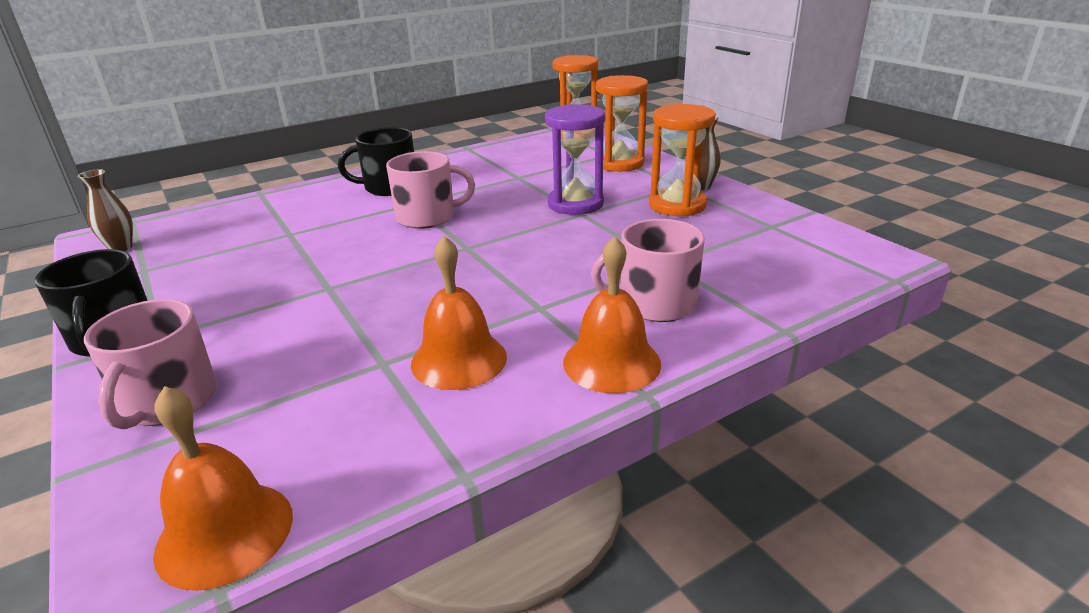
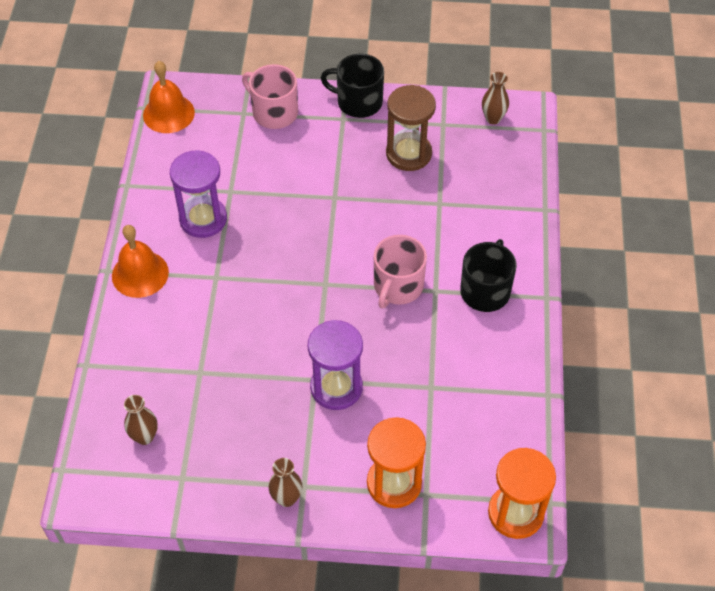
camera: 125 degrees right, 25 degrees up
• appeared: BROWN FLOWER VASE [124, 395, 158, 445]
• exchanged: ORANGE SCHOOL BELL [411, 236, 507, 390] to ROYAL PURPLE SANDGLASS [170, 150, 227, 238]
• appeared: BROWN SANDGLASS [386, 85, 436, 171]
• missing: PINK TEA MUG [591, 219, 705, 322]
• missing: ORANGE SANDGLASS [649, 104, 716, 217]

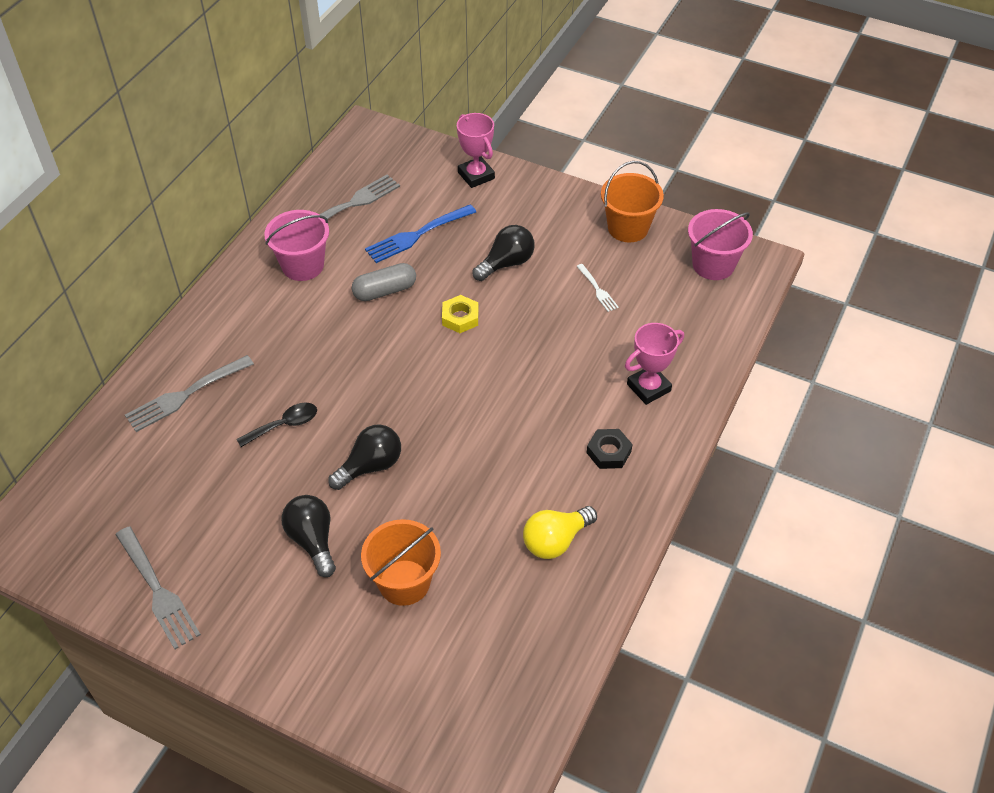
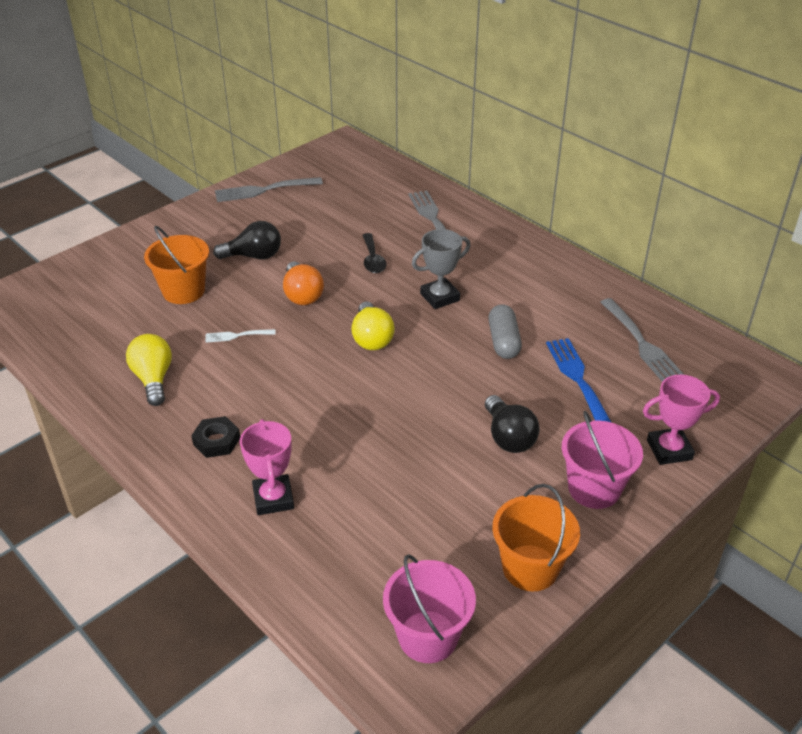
camera: 110 degrees right, 10 degrees down
• relocated: SNOW-WHITE FORK [576, 264, 619, 312] to [205, 329, 276, 343]
• colour: BLACK LIGHT BULB [328, 424, 401, 490] to ORANGE LIGHT BULB [283, 262, 324, 305]
• appeared: YELLOW LIGHT BULB [351, 302, 395, 350]
• appeared: GREY TROPHY [412, 229, 471, 309]
• relocated: PINK BUCKET [264, 210, 329, 281] to [562, 411, 643, 509]
• missing: YELLOW HEX NUT [442, 295, 478, 333]

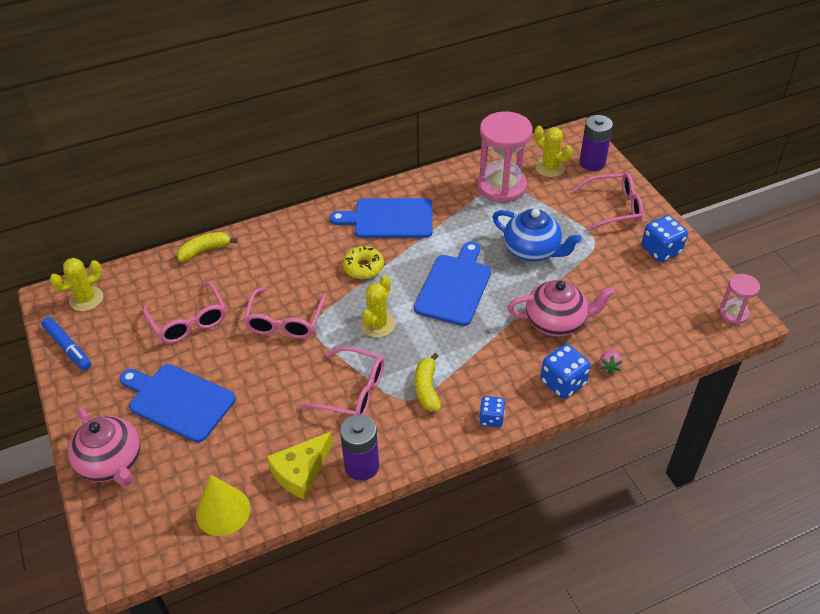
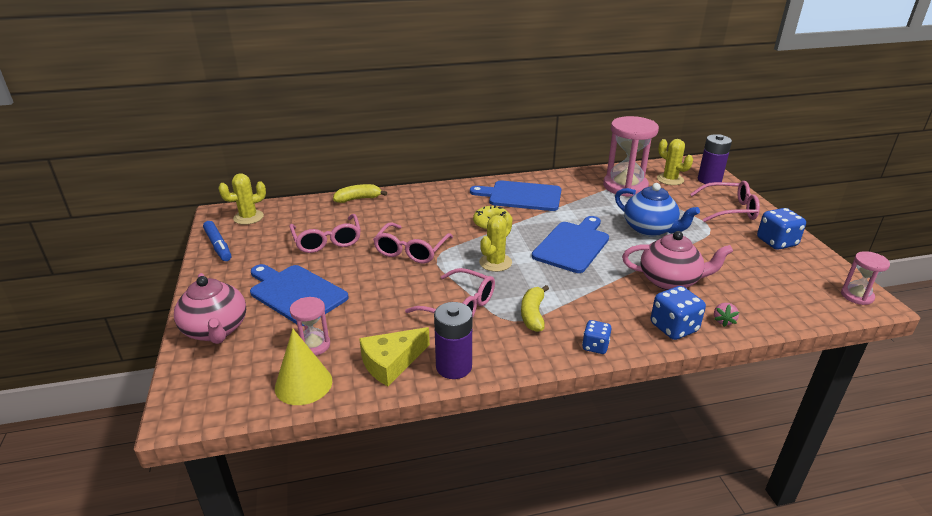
camera: 10 degrees right, 15 degrees down
• appeared: PINK SANDGLASS [290, 297, 330, 356]

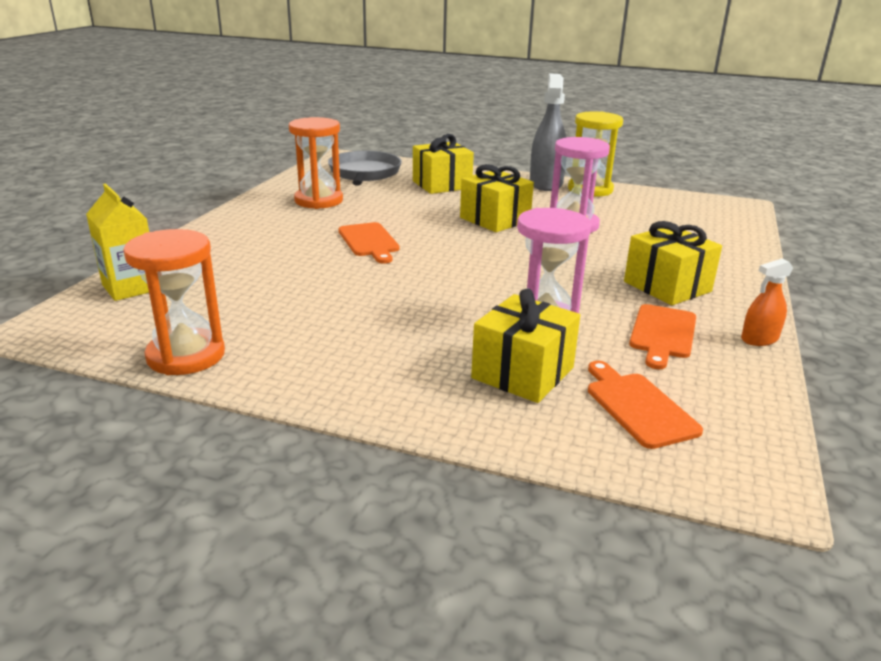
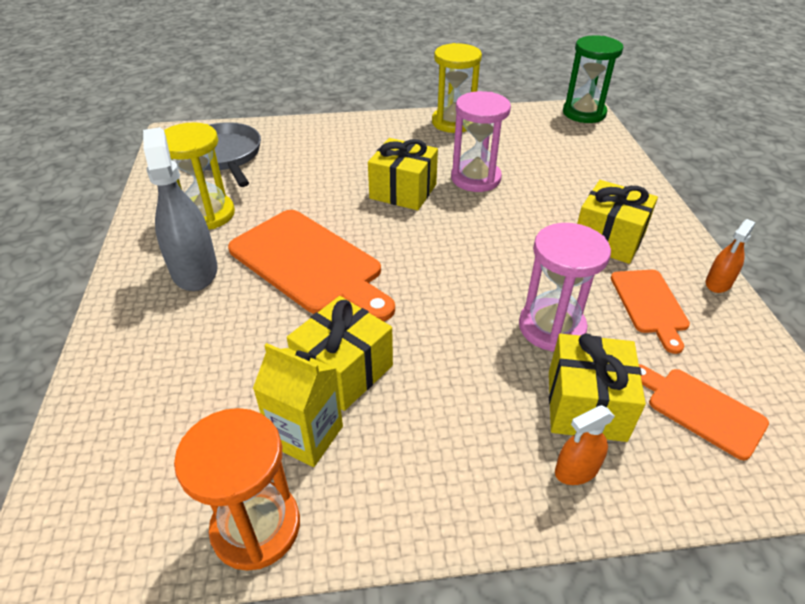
camera: 25 degrees left, 15 degrees up
• relocated: GREY SPRAY CLEANER [530, 74, 567, 191] to [143, 127, 218, 291]
• colour: ORANGE SANDGLASS [289, 117, 343, 209] to YELLOW SANDGLASS [164, 122, 235, 229]
• size: ORANGE CHOPPING BOARD [338, 222, 400, 264] = [228, 210, 395, 321] x1.84
• relocated: YELLOW CARTON [86, 184, 149, 301] to [253, 343, 343, 467]
• relocated: YELLOW GIFT [413, 134, 474, 194] to [287, 296, 393, 411]
• appeared: ORANGE SPRAY CLEANER [555, 405, 615, 485]
• appeared: EMERALD SANDGLASS [563, 35, 623, 123]

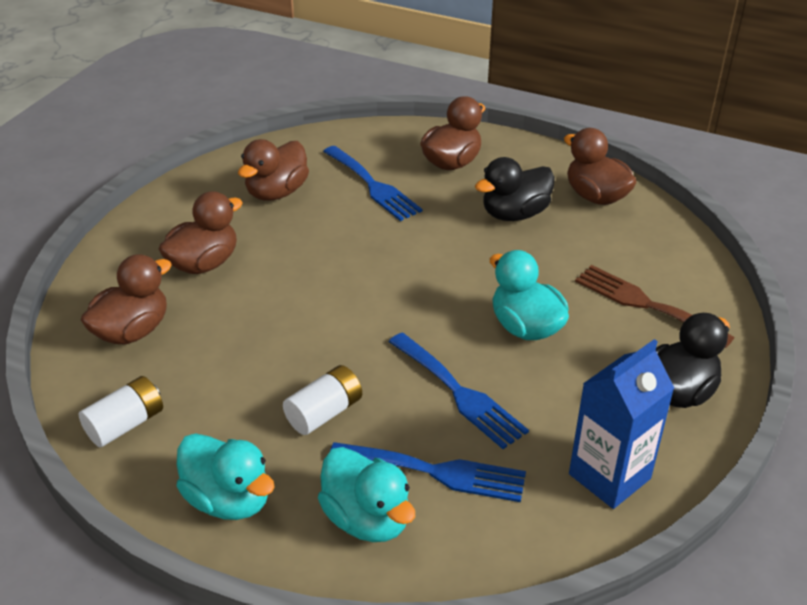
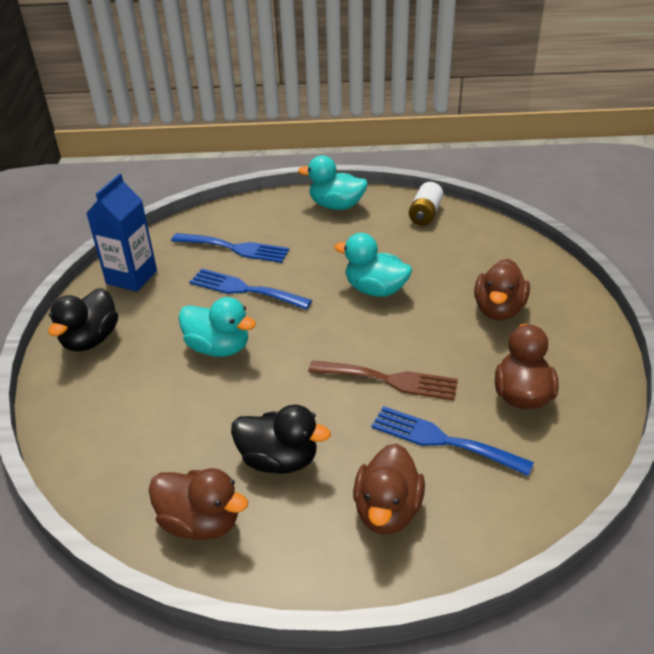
camera: 155 degrees right, 0 degrees up
• spun: ROYAL BLUE FORK [330, 442, 526, 502] = [171, 233, 289, 263] 150 degrees counterclockwise
• spun: BLACK TOY DUCK [475, 157, 555, 221] = [231, 405, 331, 474] 75 degrees clockwise
• relocated: BROWN FORK [575, 265, 735, 348] to [308, 360, 458, 400]
• relocated: TEAL TOY DUCK [318, 447, 415, 542] to [334, 233, 412, 297]
• missing: BROWN TOY DUCK [81, 254, 172, 345]
• missing: SNOW-WHITE AA BATTERY [283, 365, 362, 435]

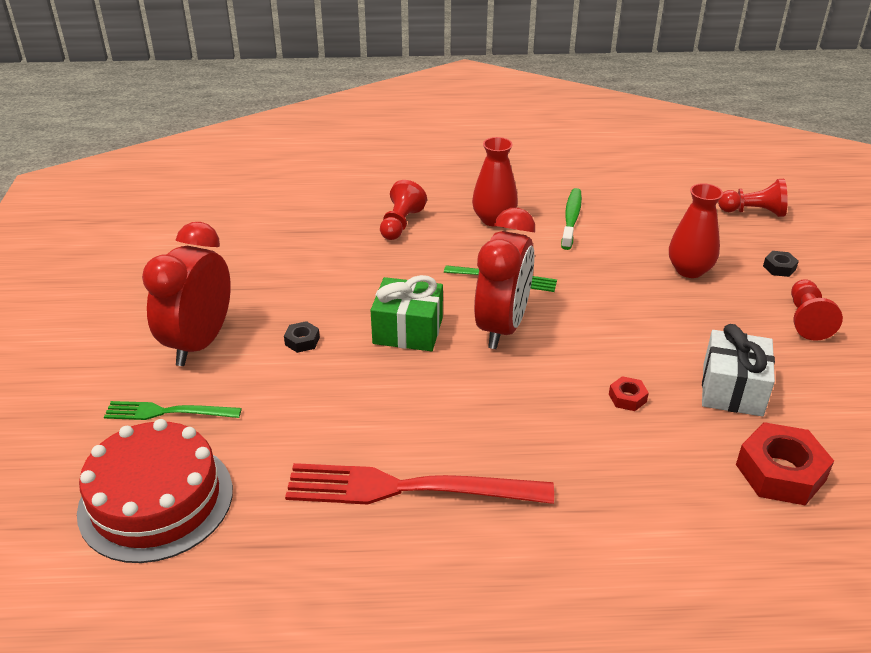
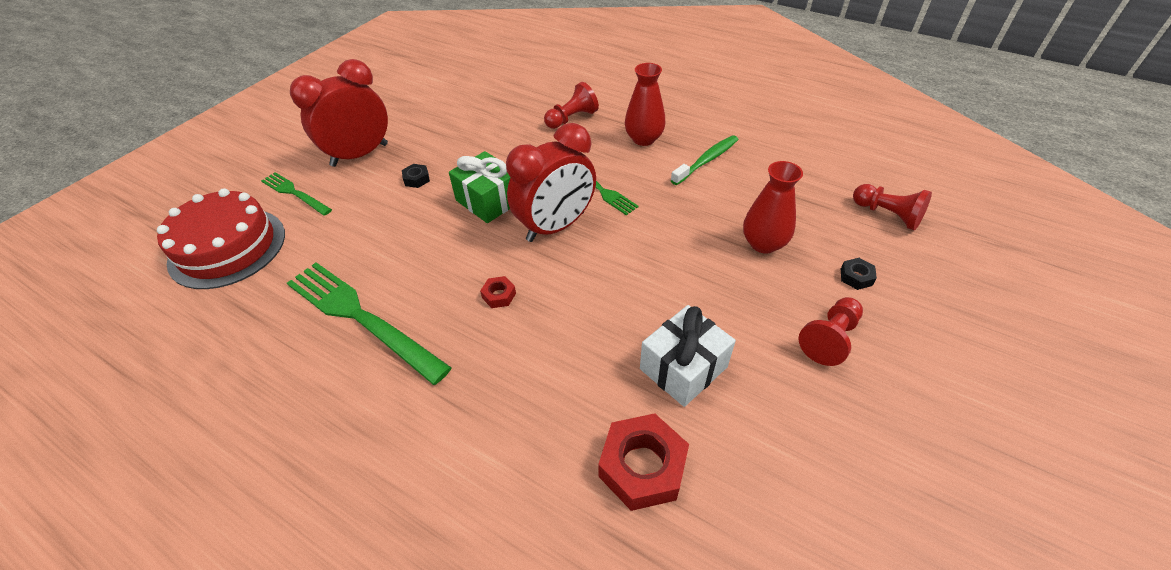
camera: 35 degrees right, 10 degrees up
• colour: RED FORK [285, 463, 554, 504] to EMERALD FORK [287, 262, 452, 385]
• relocated: RED HEX NUT [609, 376, 649, 411] to [480, 276, 516, 308]

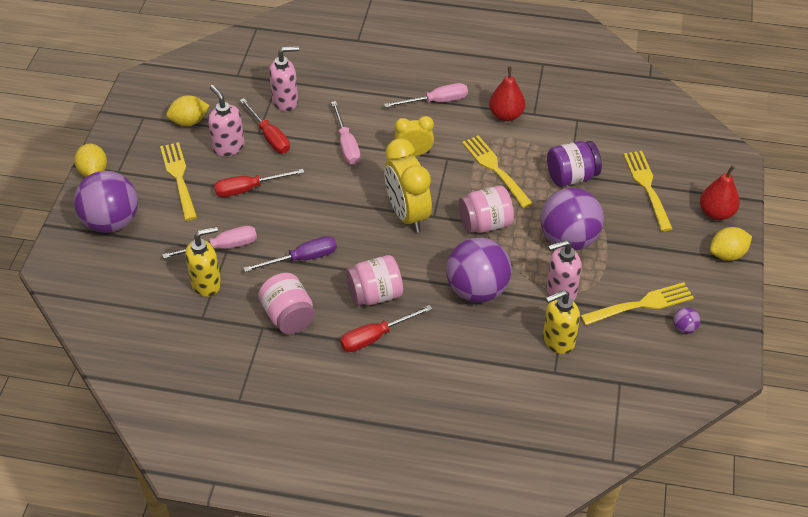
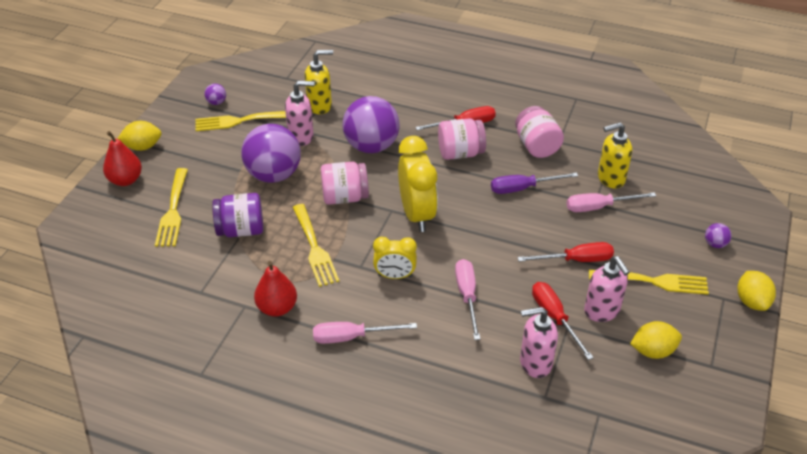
camera: 170 degrees left, 5 degrees down
• spun: YELLOW FORK [160, 142, 197, 221] = [589, 270, 709, 295] 75 degrees counterclockwise
• size: ROYAL PURPLE BALL [74, 171, 138, 233] = [705, 223, 732, 248] x0.40

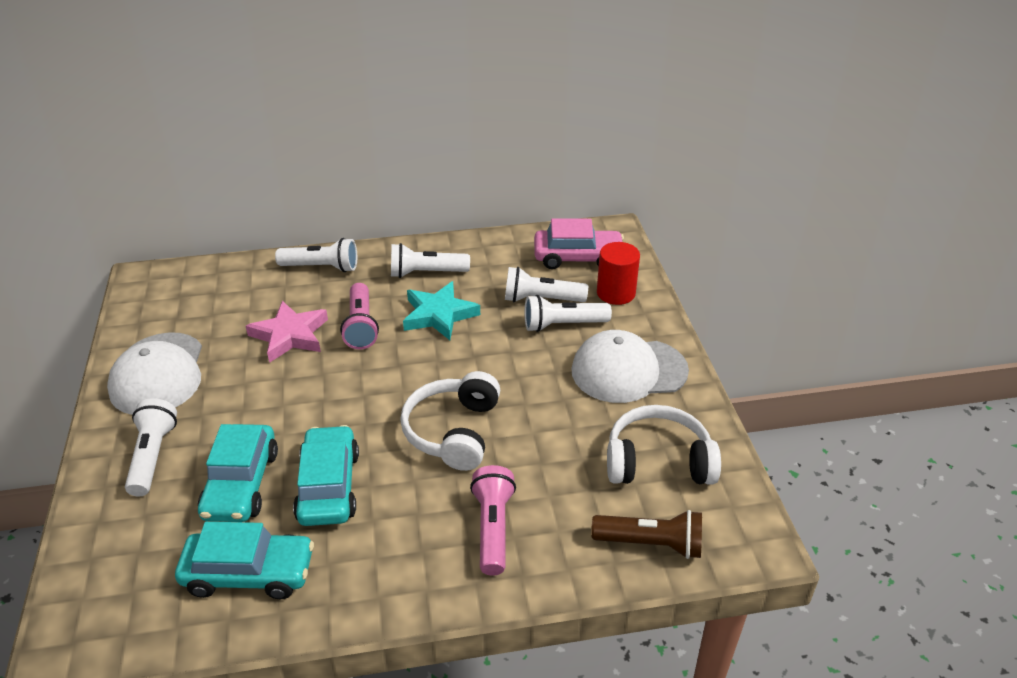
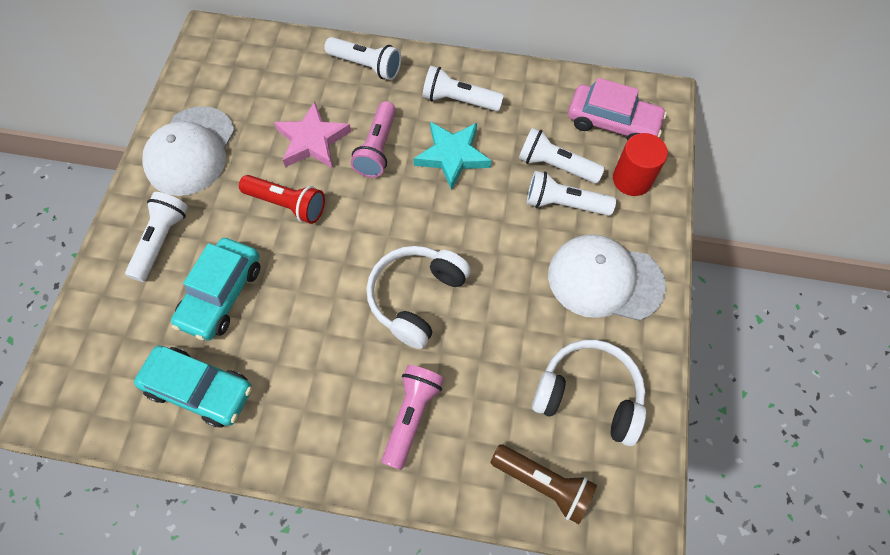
camera: 20 degrees right, 25 degrees up
• appeared: RED FLASHLIGHT [239, 175, 325, 224]
• missing: TEAL CAR [293, 425, 359, 526]

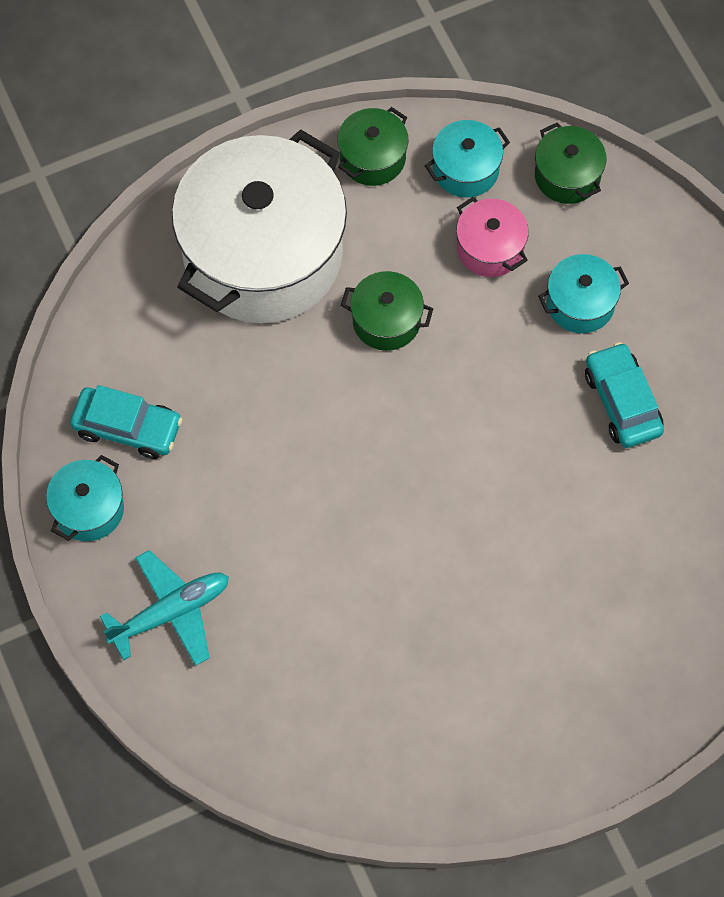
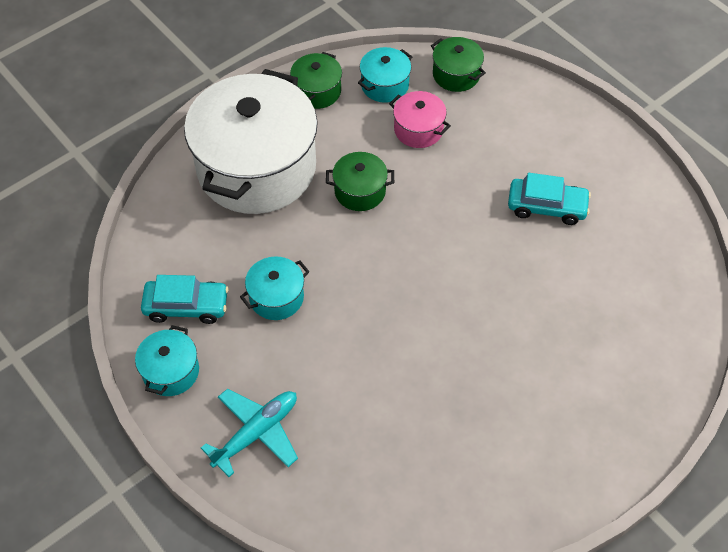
camera: 15 degrees left, 10 degrees down
• relocated: TEAL COOKING POT [538, 254, 629, 333] to [240, 256, 310, 320]
• spun: TEAL CAR [585, 342, 664, 448] = [508, 173, 591, 225] 135 degrees clockwise

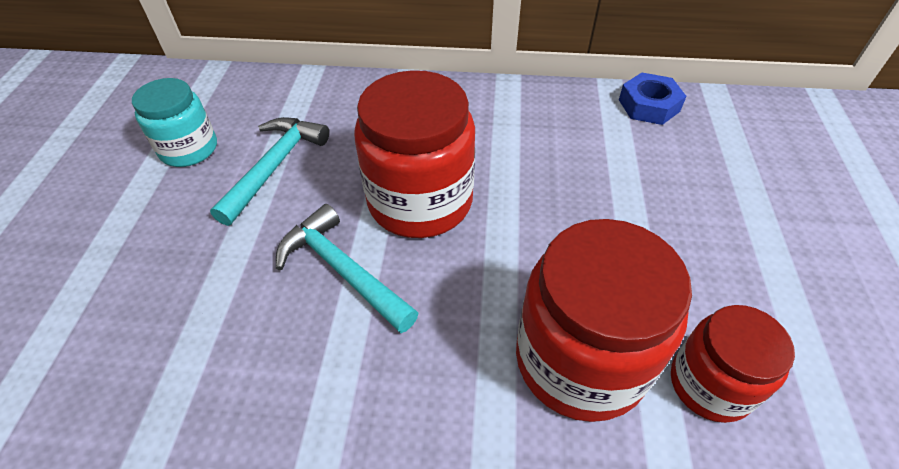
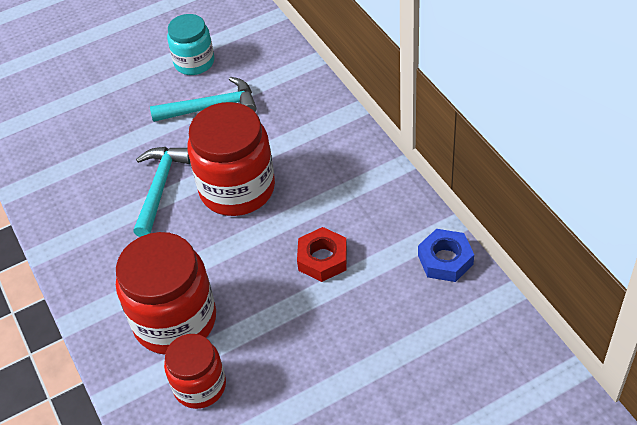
camera: 60 degrees right, 0 degrees up
• appeared: RED HEX NUT [297, 227, 347, 282]

